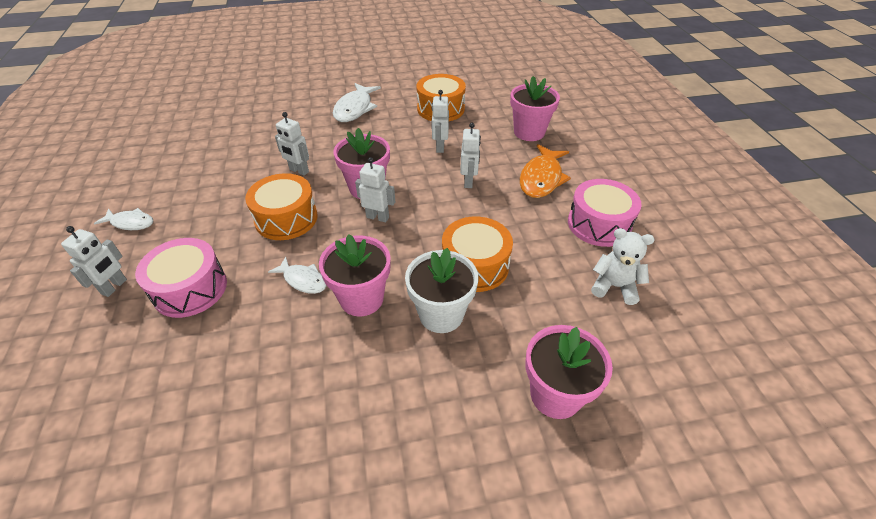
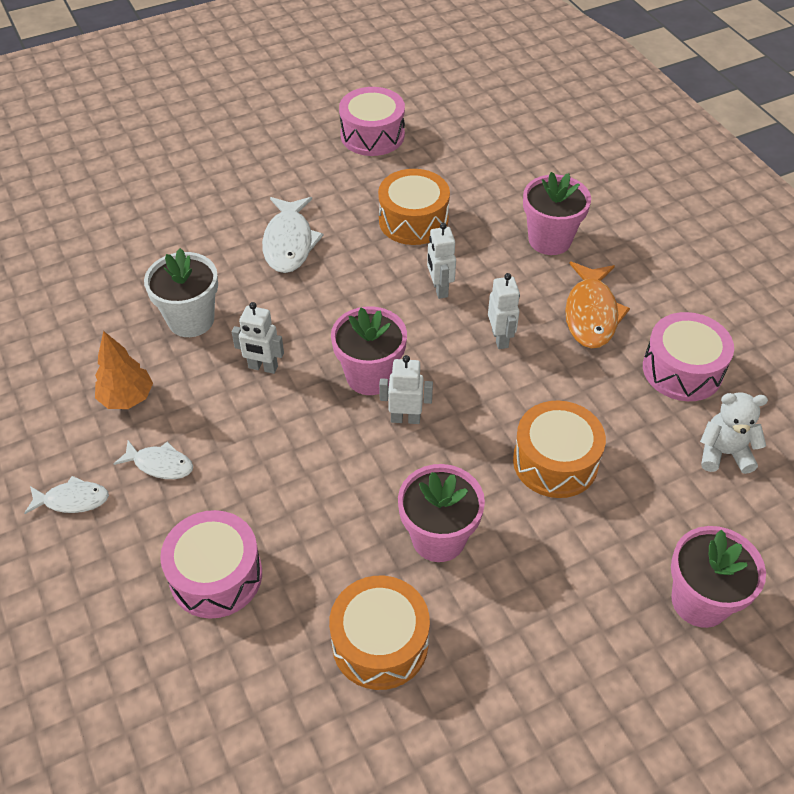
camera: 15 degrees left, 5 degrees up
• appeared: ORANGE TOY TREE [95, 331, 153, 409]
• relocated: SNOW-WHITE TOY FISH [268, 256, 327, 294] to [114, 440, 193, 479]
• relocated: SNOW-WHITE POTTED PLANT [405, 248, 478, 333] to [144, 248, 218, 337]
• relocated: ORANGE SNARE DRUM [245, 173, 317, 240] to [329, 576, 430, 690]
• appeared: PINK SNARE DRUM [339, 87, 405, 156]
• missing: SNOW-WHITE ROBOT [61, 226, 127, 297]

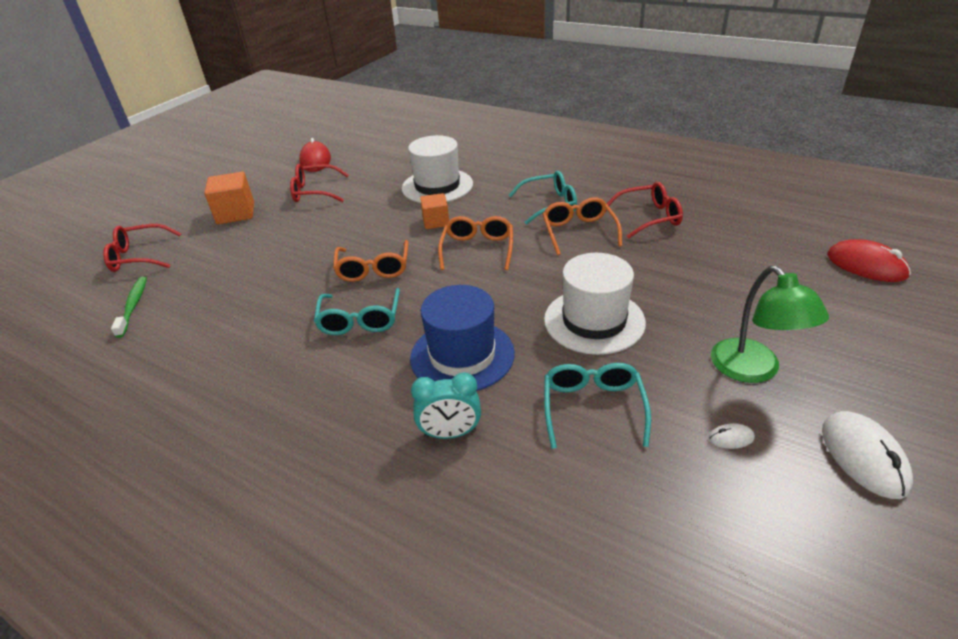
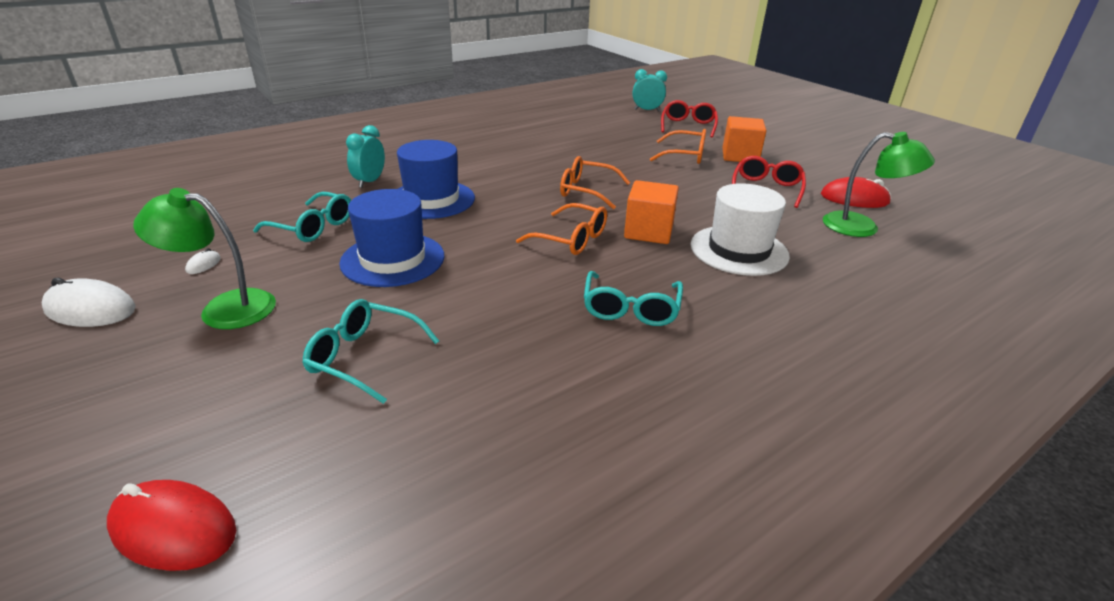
camera: 110 degrees right, 5 degrees down
• spun: RED COMPUTER MOUSE [827, 239, 911, 282] = [107, 480, 236, 571] 45 degrees clockwise
• relocated: TEAL SPECTACLES [314, 288, 400, 335] to [302, 299, 439, 404]
• colour: SNOW-WHITE HAT [544, 253, 646, 355] to ROYAL BLUE HAT [339, 189, 444, 287]
• size: ORANGE BLOCK [420, 193, 449, 229] = [624, 180, 679, 244] x1.54
• appeared: TEAL ALARM CLOCK [632, 69, 667, 111]
• relocated: ORANGE SPECTACLES [543, 197, 622, 255] to [650, 129, 706, 164]
• appeared: EMERALD DESK LAMP [823, 132, 935, 237]
• missing: EMERALD DENTAL BRUSH [111, 276, 147, 338]
• missing: RED SPECTACLES [607, 182, 683, 239]

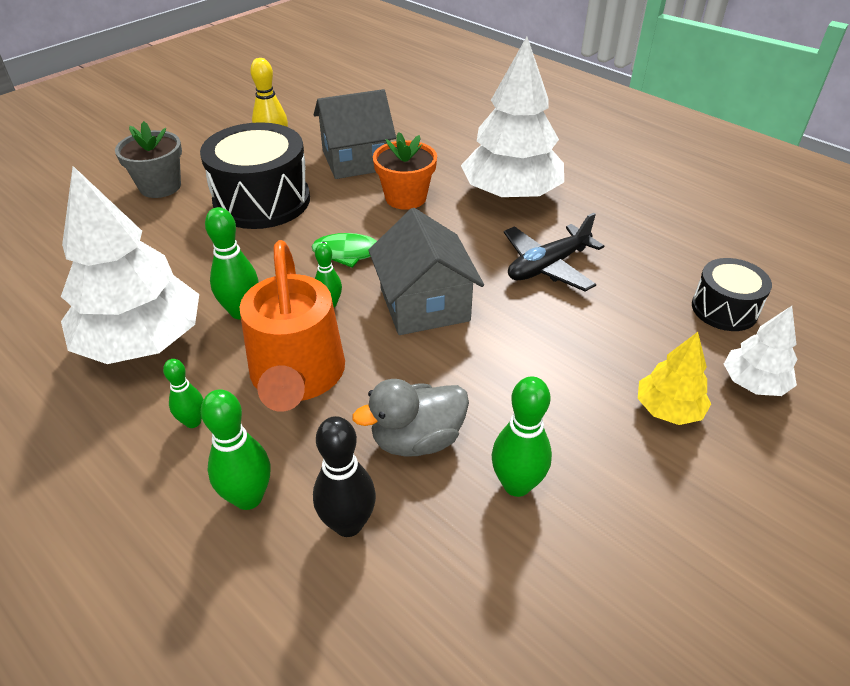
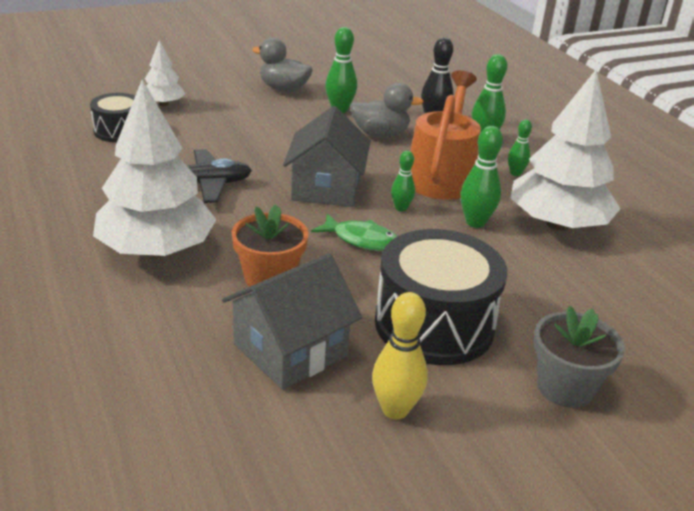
camera: 160 degrees left, 10 degrees down
• spun: GREY TOY HOUSE [314, 89, 396, 179] = [222, 253, 362, 390] 45 degrees counterclockwise
• appeared: GREY TOY DUCK [252, 37, 313, 92]
• missing: YELLOW TOY TREE [638, 332, 711, 425]

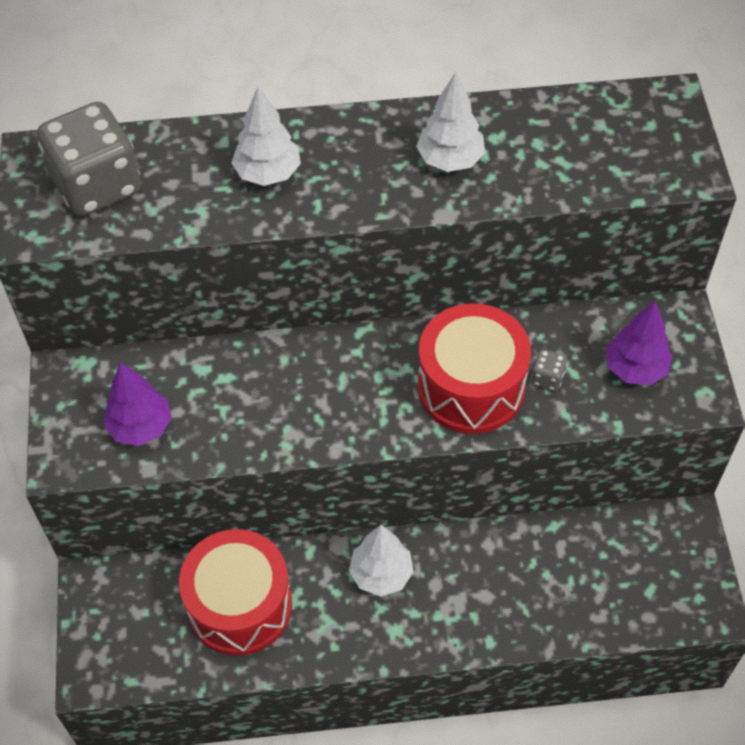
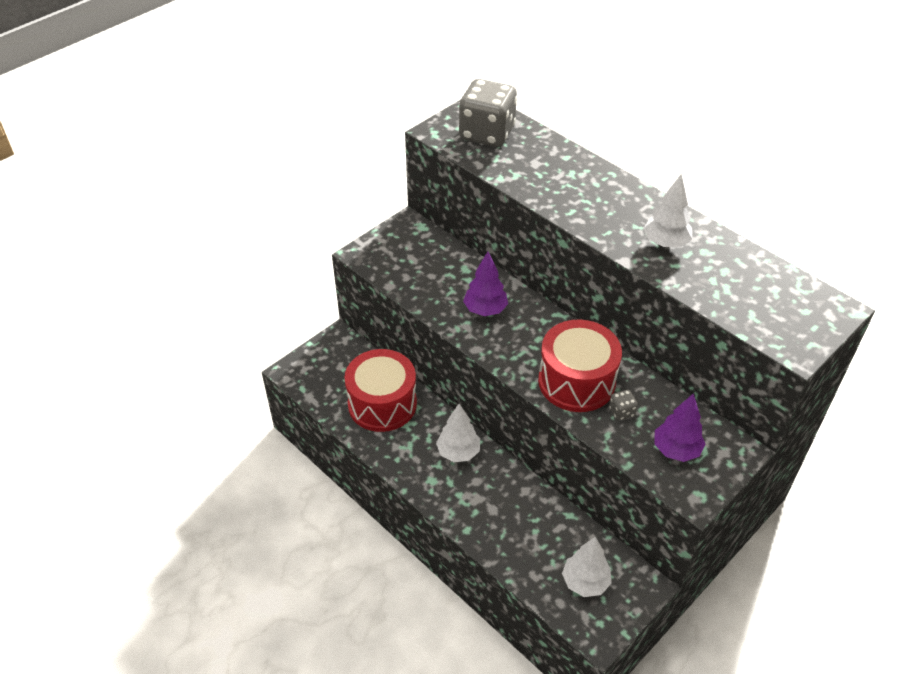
camera: 50 degrees right, 10 degrees down
• relocated: ROYAL PURPLE TOY TREE [103, 362, 172, 446] to [463, 252, 508, 316]
• relocated: SNOW-WHITE TOY TREE [231, 87, 301, 186] to [562, 537, 612, 597]

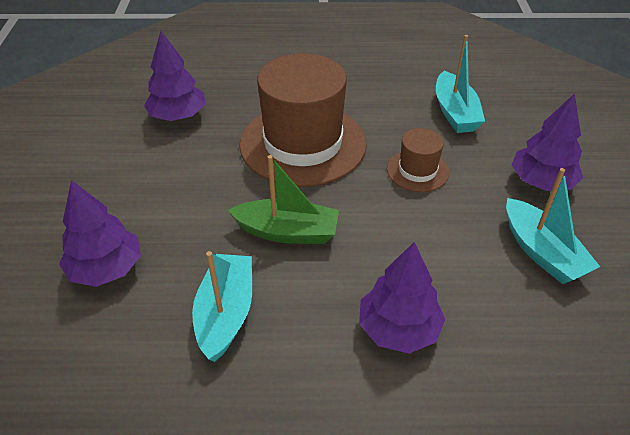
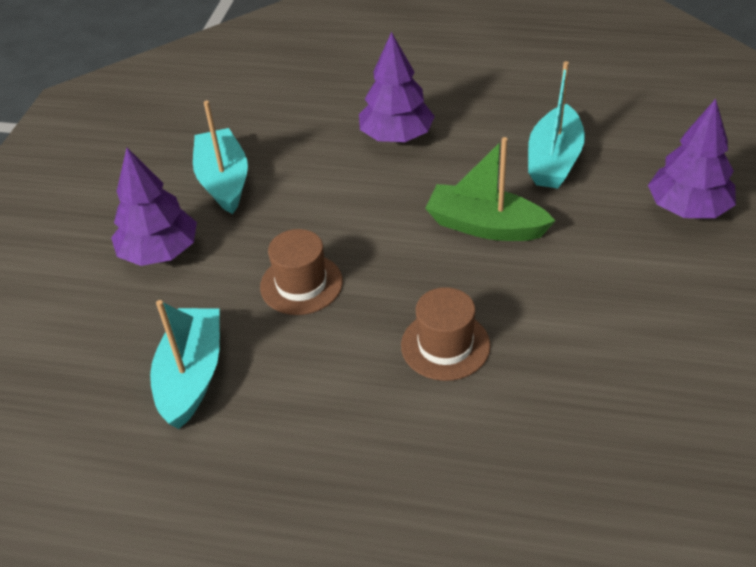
camera: 165 degrees left, 0 degrees up
• size: BROWN HAT [239, 53, 367, 187] = [401, 287, 491, 381] x0.47
• missing: ROYAL PURPLE TOY TREE [144, 31, 205, 121]

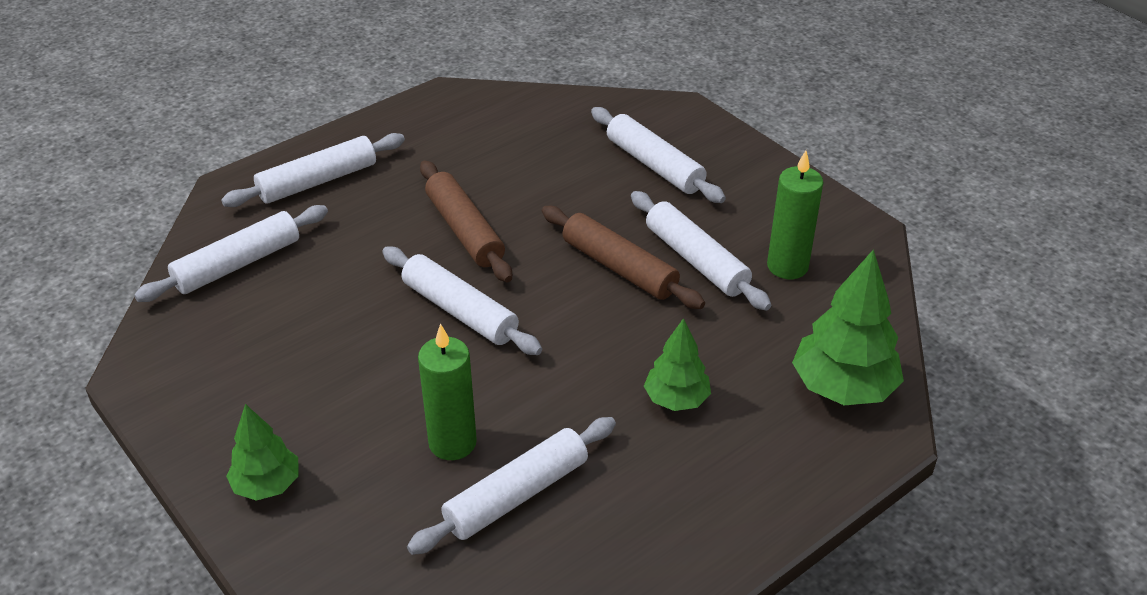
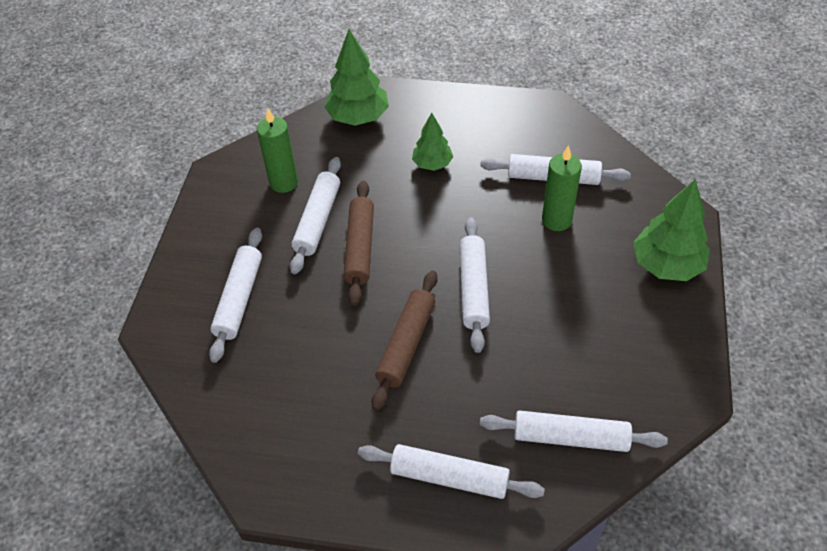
camera: 130 degrees left, 10 degrees up
• size: EMERALD TOY TREE [226, 404, 299, 501] = [633, 179, 710, 281] x1.63

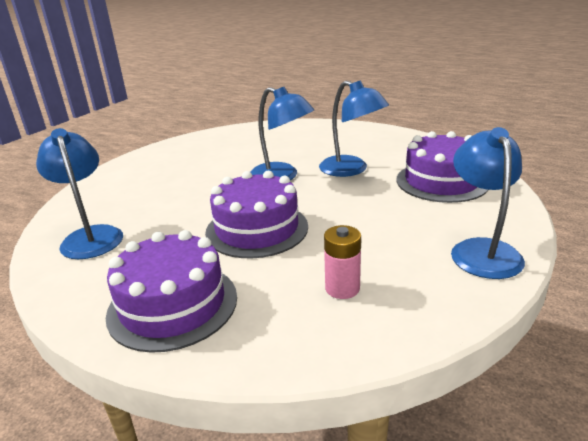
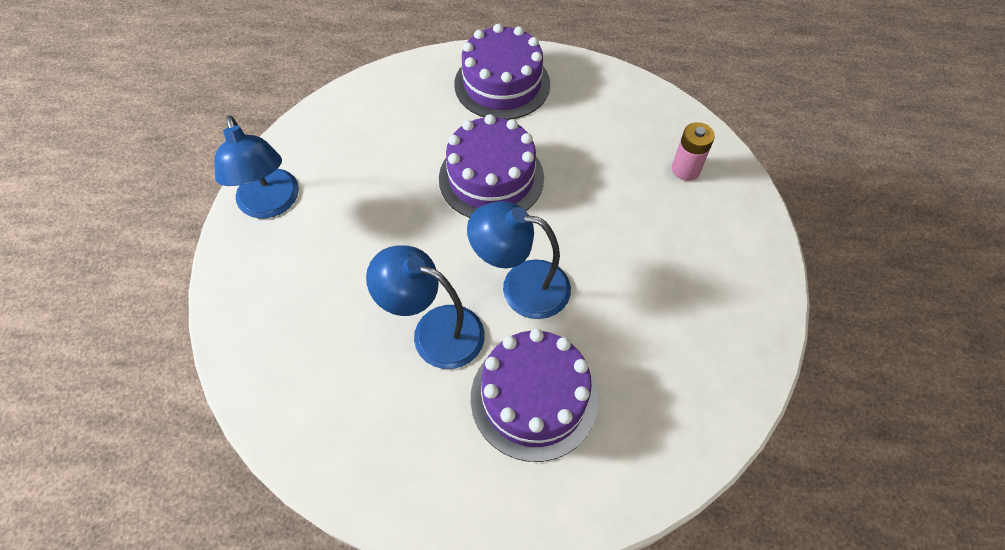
camera: 155 degrees right, 30 degrees up
• relocated: ROYAL PURPLE CAKE [396, 131, 488, 203] to [471, 329, 598, 462]
• relocated: PINK AA BATTERY [324, 225, 361, 299] to [672, 122, 715, 181]
• missing: ROYAL BLUE DESK LAMP [36, 128, 123, 259]

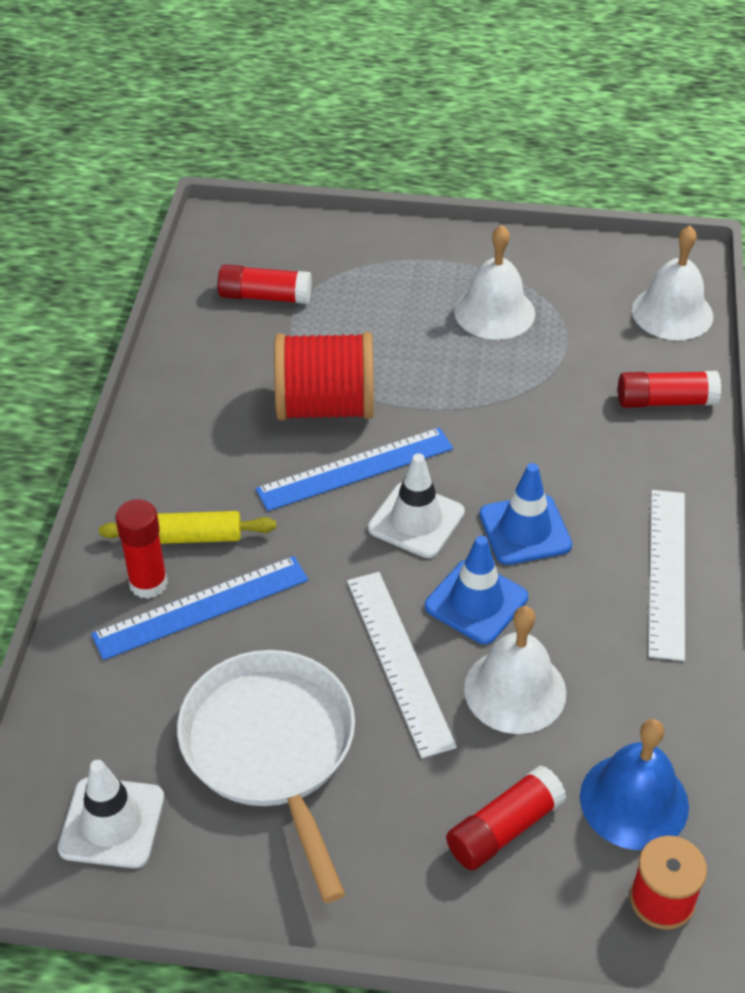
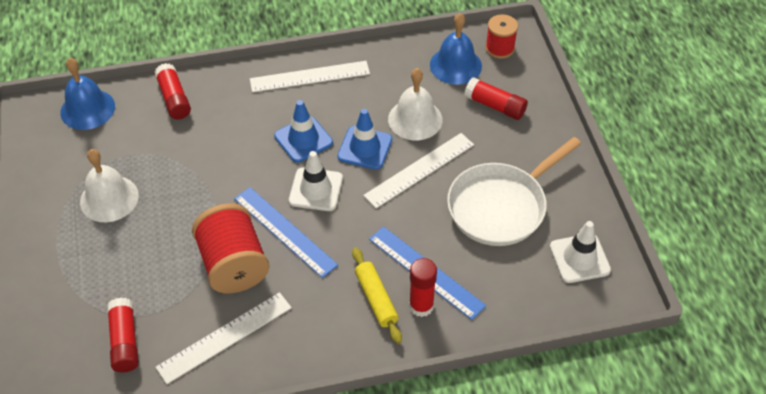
camera: 110 degrees left, 5 degrees up
• colour: SNOW-WHITE SCHOOL BELL [632, 226, 713, 340] to ROYAL BLUE SCHOOL BELL [60, 58, 115, 130]
• appeared: SNOW-WHITE STRAIGHTEDGE [156, 292, 292, 384]

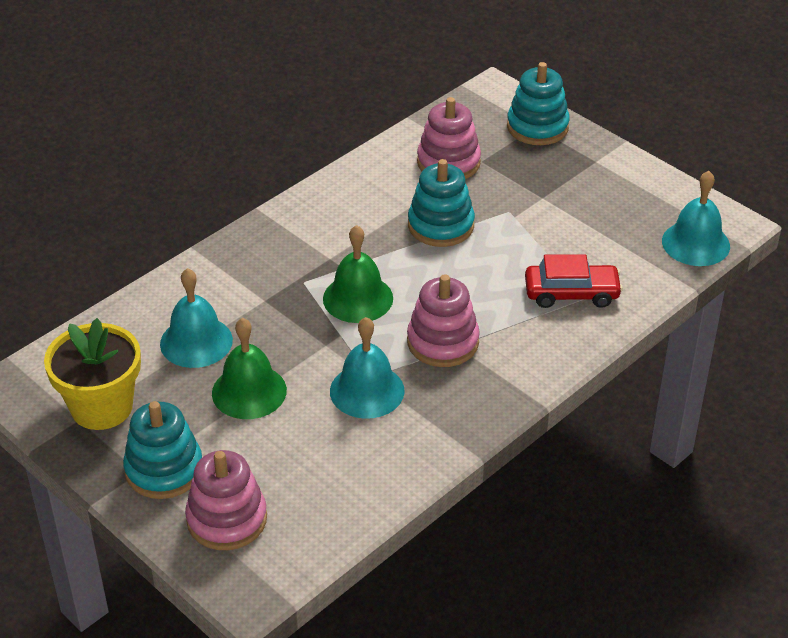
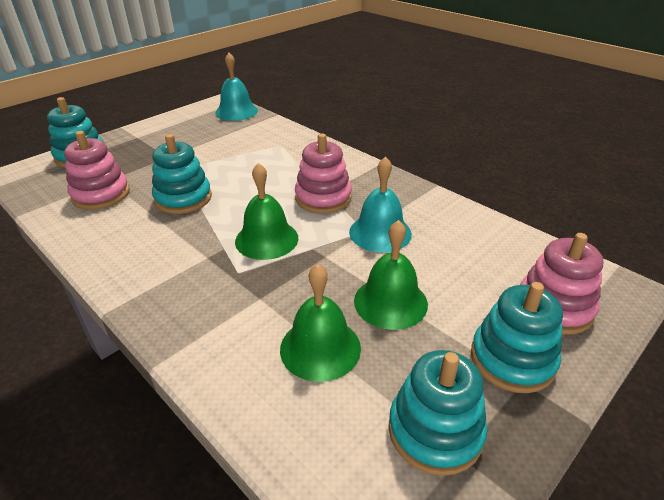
camera: 90 degrees left, 5 degrees down
• colour: TEAL SCHOOL BELL [160, 268, 233, 368] to EMERALD SCHOOL BELL [280, 264, 361, 382]
• exchanged: YELLOW POTTED PLANT [44, 318, 141, 430] to TEAL STACKING TOY [388, 350, 487, 476]
• missing: RED CAR [525, 254, 623, 308]

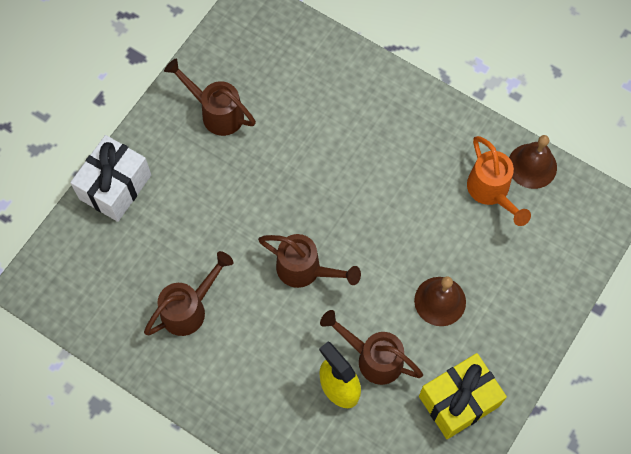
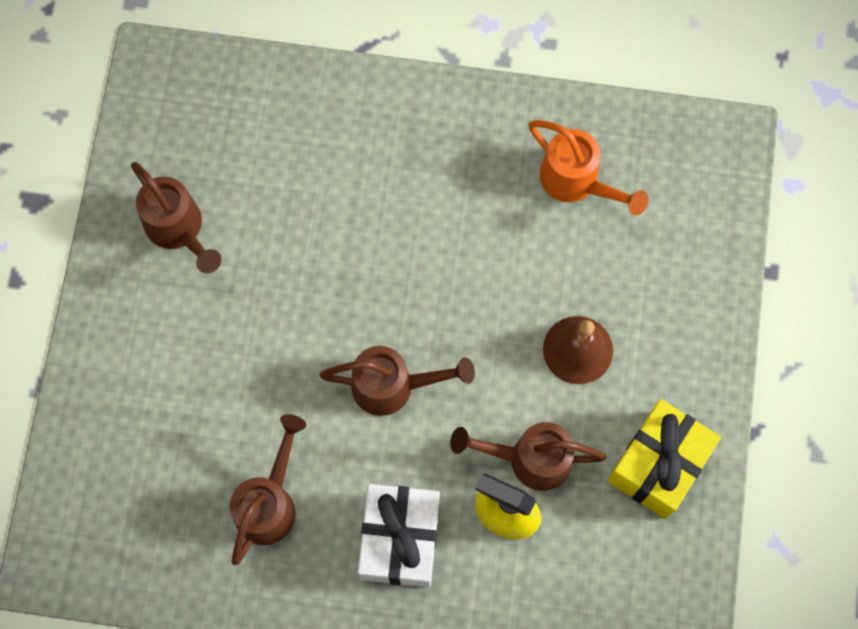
camera: 25 degrees left, 5 degrees up
• spun: BROWN WATERING CAN [164, 58, 256, 136] = [131, 162, 221, 273] 135 degrees counterclockwise
• relocated: SNOW-WHITE GIFT [70, 135, 151, 222] to [358, 484, 440, 587]
• missing: BROWN SCHOOL BELL [509, 135, 557, 189]

